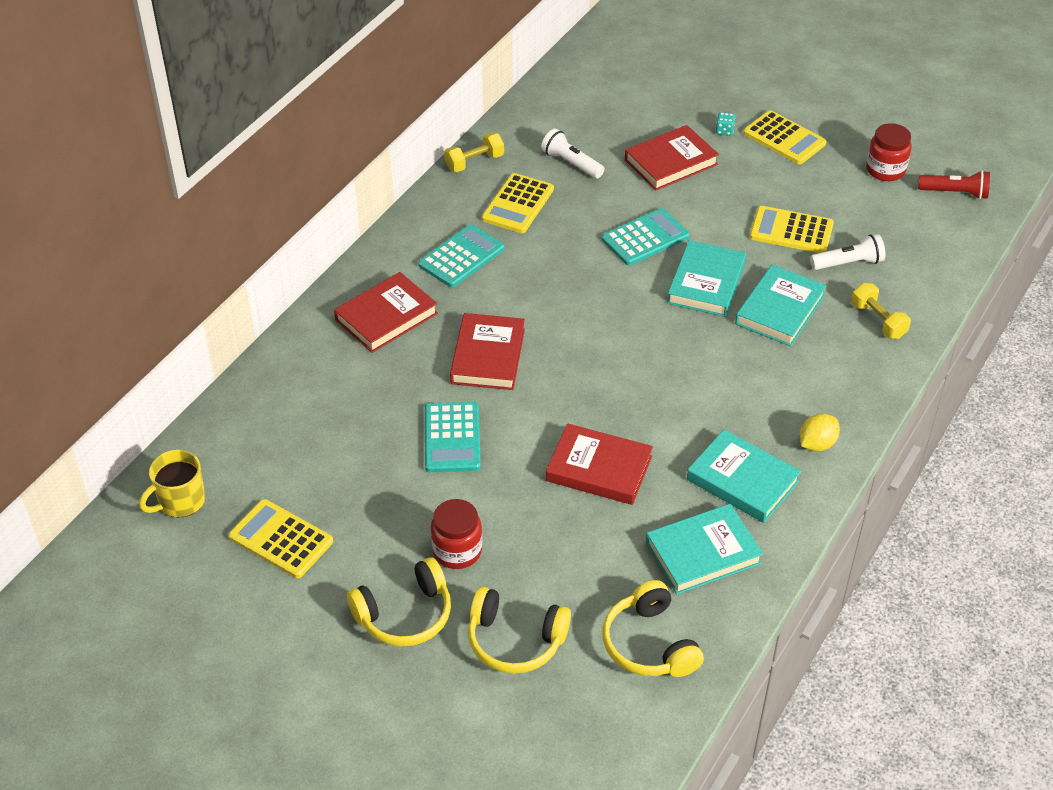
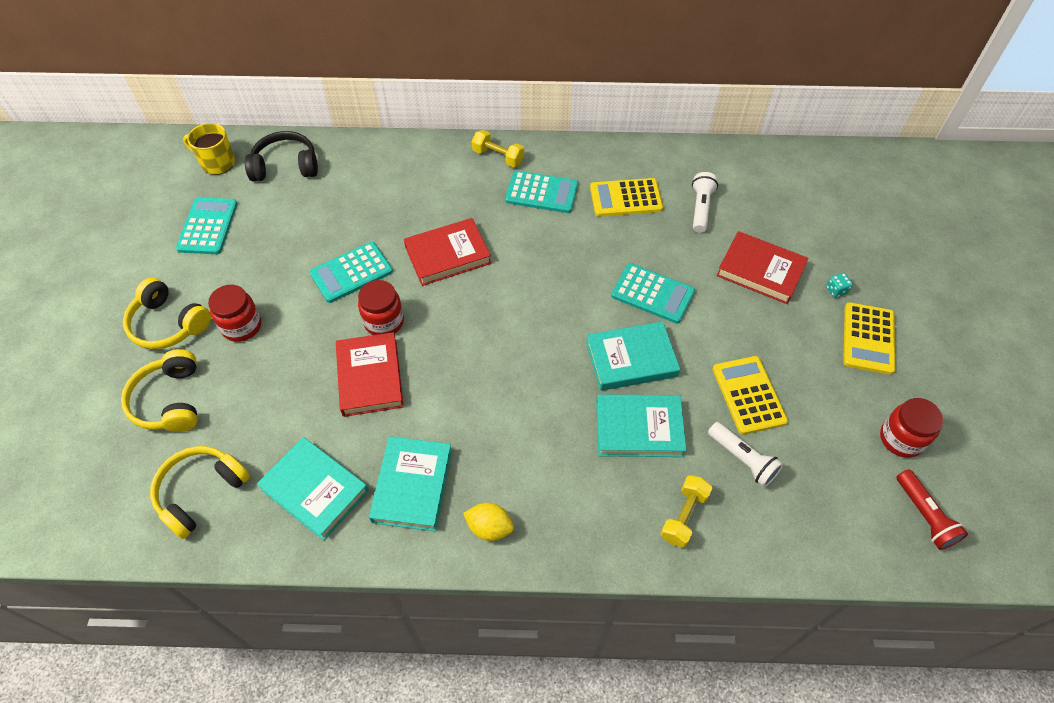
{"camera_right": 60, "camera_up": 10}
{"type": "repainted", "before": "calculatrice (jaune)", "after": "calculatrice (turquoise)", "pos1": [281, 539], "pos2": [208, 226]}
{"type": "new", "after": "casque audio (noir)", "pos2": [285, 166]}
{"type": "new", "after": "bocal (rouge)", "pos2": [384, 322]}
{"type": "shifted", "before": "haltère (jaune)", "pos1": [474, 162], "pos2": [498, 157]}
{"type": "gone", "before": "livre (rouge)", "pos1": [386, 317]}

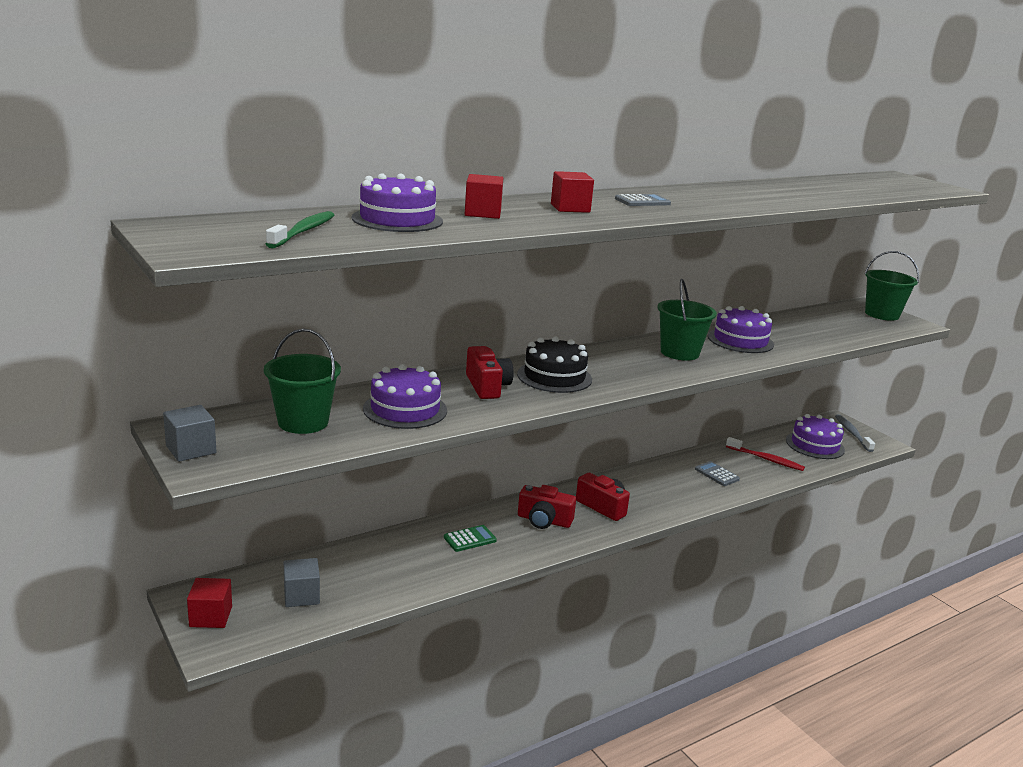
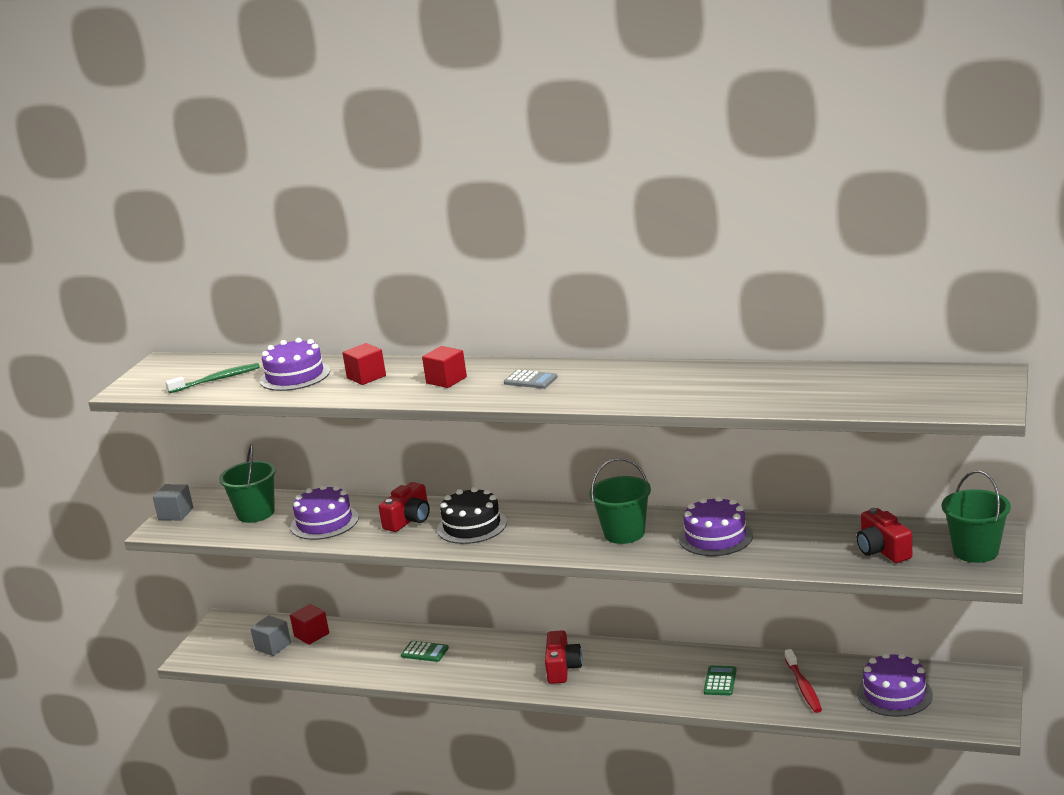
{"camera_right": 55, "camera_up": 0}
{"type": "shifted", "before": "cube (rouge)", "pos1": [211, 616], "pos2": [311, 635]}
{"type": "repainted", "before": "calculatrice (gris)", "after": "calculatrice (vert)", "pos1": [716, 474], "pos2": [720, 681]}
{"type": "shifted", "before": "appareil photo (rouge)", "pos1": [544, 520], "pos2": [882, 550]}
{"type": "gone", "before": "brosse à dents (gris)", "pos1": [852, 433]}

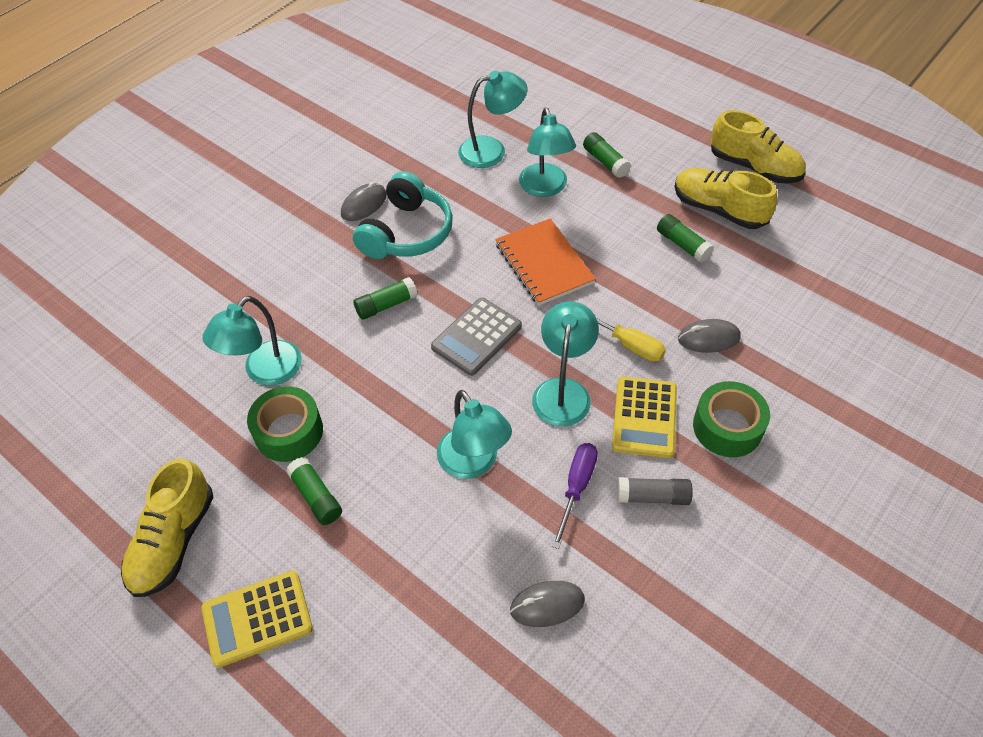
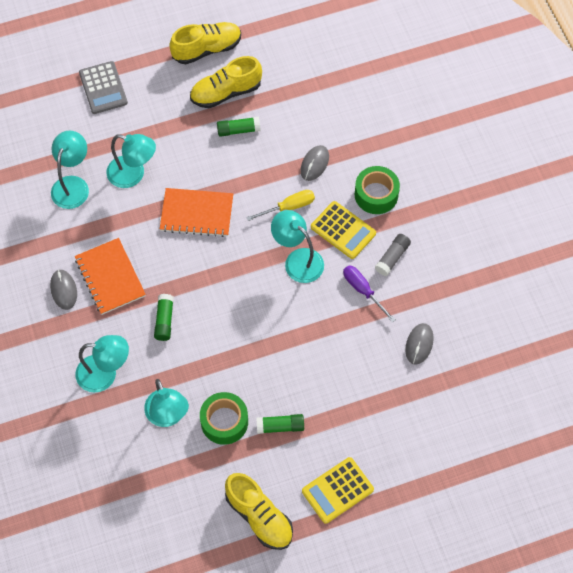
{"camera_right": -60, "camera_up": 10}
{"type": "swapped", "before": "casque audio (turquoise)", "after": "carnet (orange)", "pos1": [406, 233], "pos2": [110, 277]}
{"type": "shifted", "before": "lampe (turquoise)", "pos1": [473, 463], "pos2": [105, 374]}
{"type": "shifted", "before": "calculatrice (gris)", "pos1": [476, 337], "pos2": [103, 88]}
{"type": "rotated", "before": "calculatrice (jaune)", "pos1": [257, 618], "pos2": [337, 490], "turn": 45}
{"type": "gone", "before": "bâton de colle (vert)", "pos1": [605, 161]}

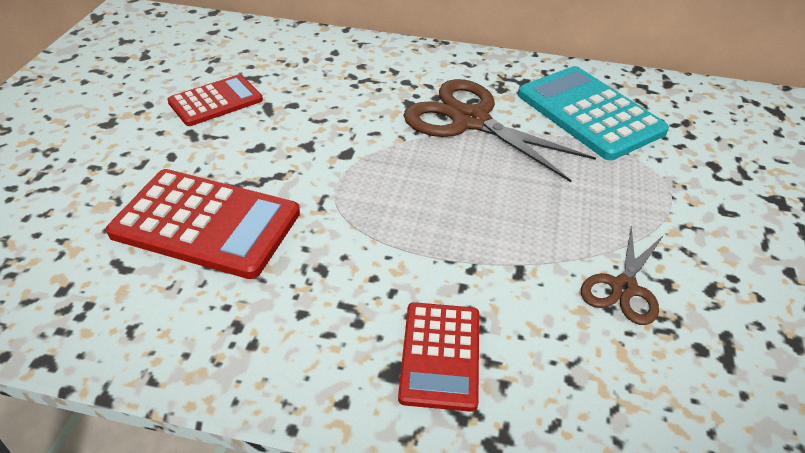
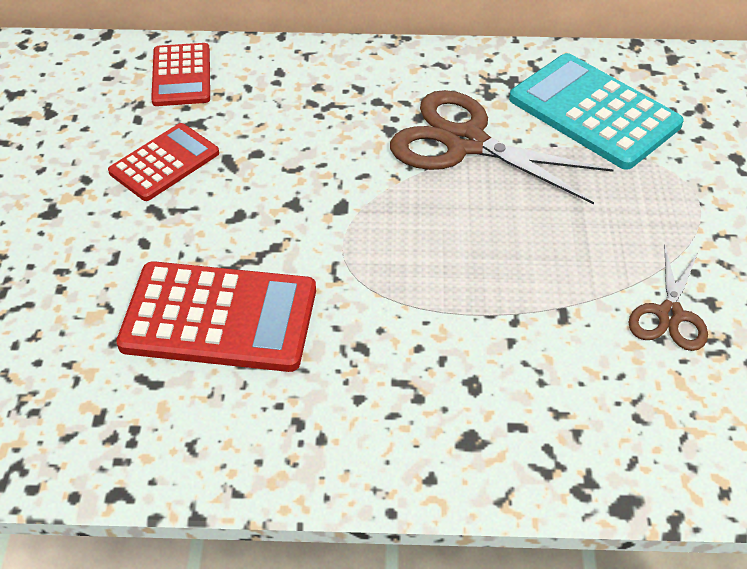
{"camera_right": -10, "camera_up": 5}
{"type": "shifted", "before": "calculatrice (rouge)", "pos1": [440, 355], "pos2": [181, 76]}

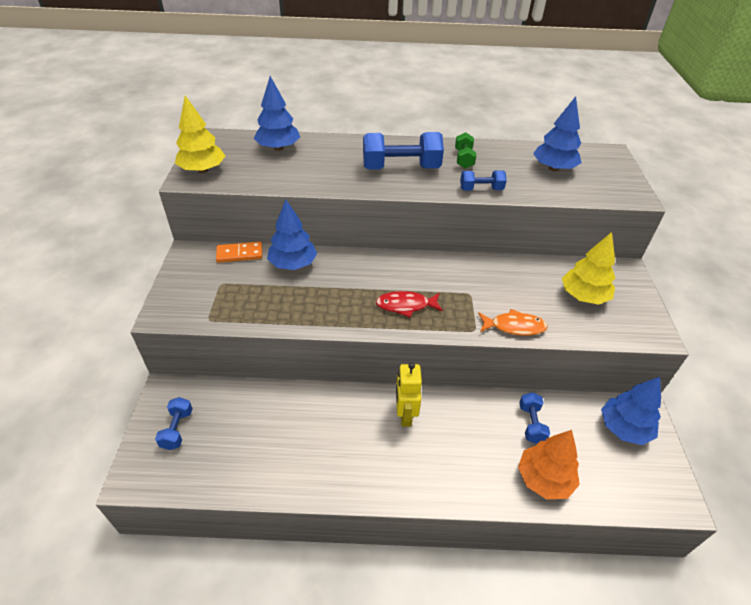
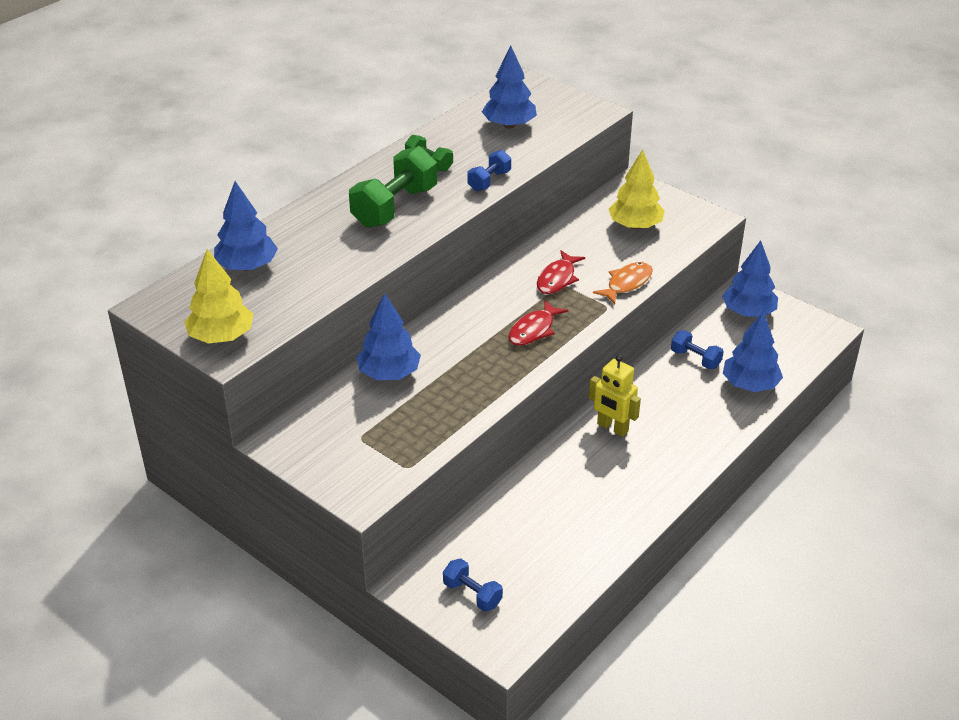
{"camera_right": -50, "camera_up": -5}
{"type": "repainted", "before": "haltère (bleu)", "after": "haltère (vert)", "pos1": [401, 168], "pos2": [395, 207]}
{"type": "new", "after": "poisson (rouge)", "pos2": [557, 279]}
{"type": "repainted", "before": "arbre (orange)", "after": "arbre (bleu)", "pos1": [544, 479], "pos2": [750, 384]}
{"type": "gone", "before": "domino (orange)", "pos1": [239, 254]}

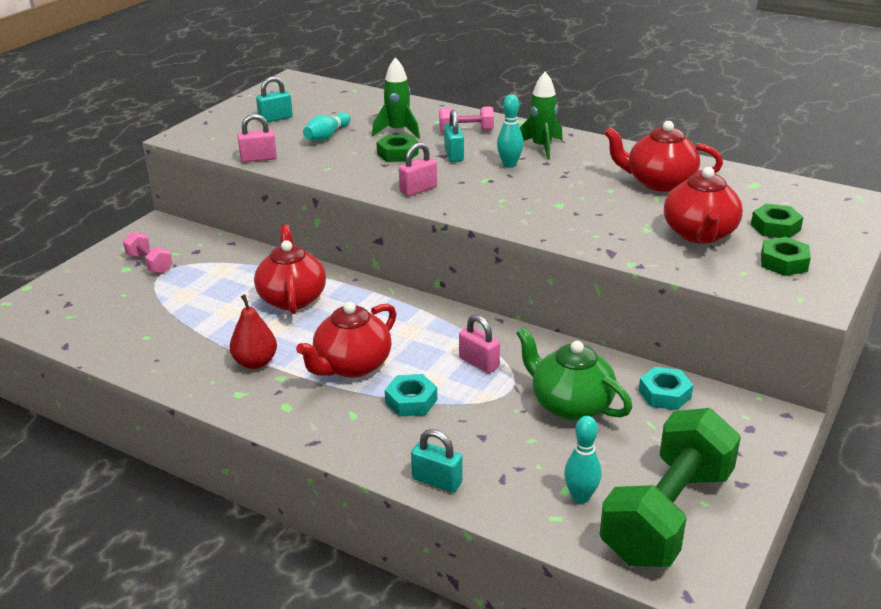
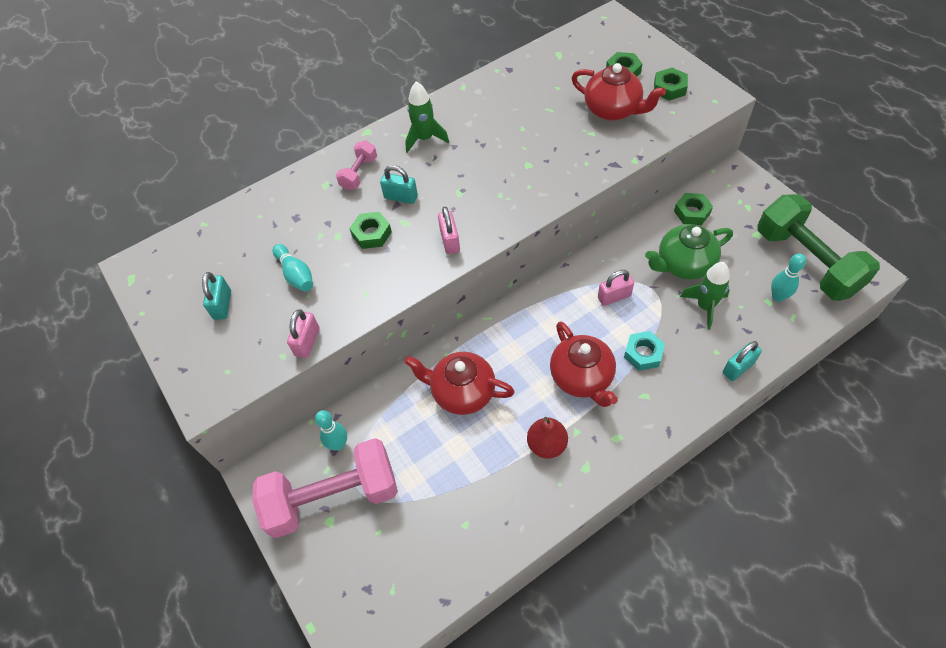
{"camera_right": -60, "camera_up": 25}
{"type": "scaled", "before": "haltère (rose)", "pos1": [149, 264], "pos2": [333, 497], "scale": 2.18}
{"type": "shifted", "before": "quille (turquoise)", "pos1": [509, 165], "pos2": [338, 444]}
{"type": "repainted", "before": "écrou (turquoise)", "after": "écrou (vert)", "pos1": [664, 394], "pos2": [692, 212]}
{"type": "shifted", "before": "fusée (vert)", "pos1": [398, 131], "pos2": [705, 307]}
{"type": "gone", "before": "théière (rouge)", "pos1": [659, 182]}

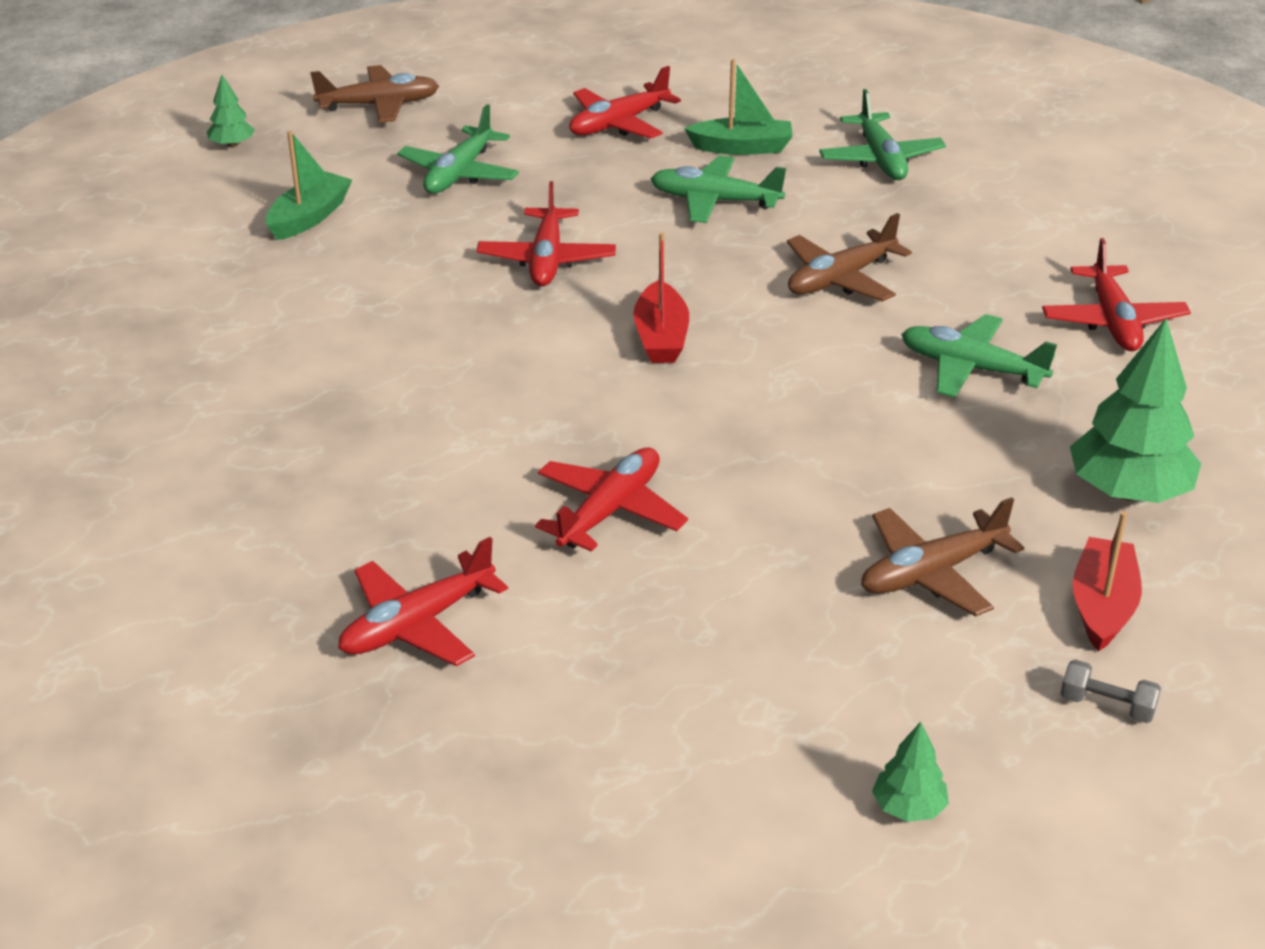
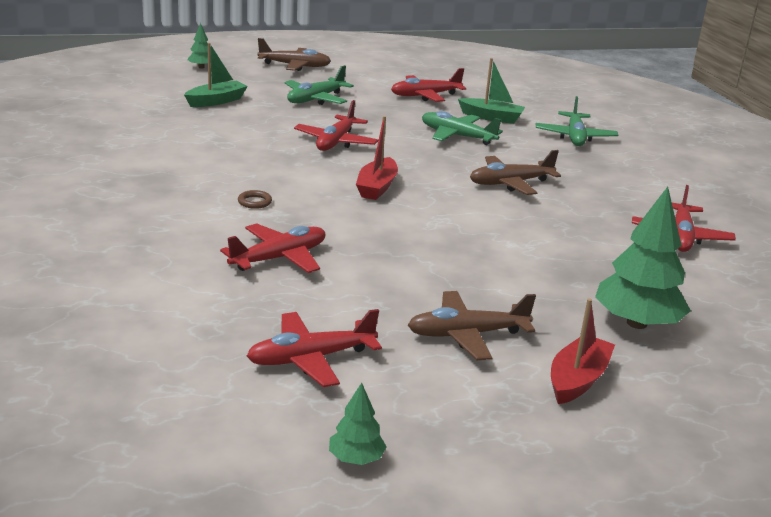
{"camera_right": 15, "camera_up": -10}
{"type": "new", "after": "anneau (marron)", "pos2": [254, 202]}
{"type": "shifted", "before": "avion (rouge)", "pos1": [417, 624], "pos2": [311, 358]}
{"type": "gone", "before": "avion (vert)", "pos1": [971, 368]}
{"type": "gone", "before": "haltère (gris)", "pos1": [1106, 706]}

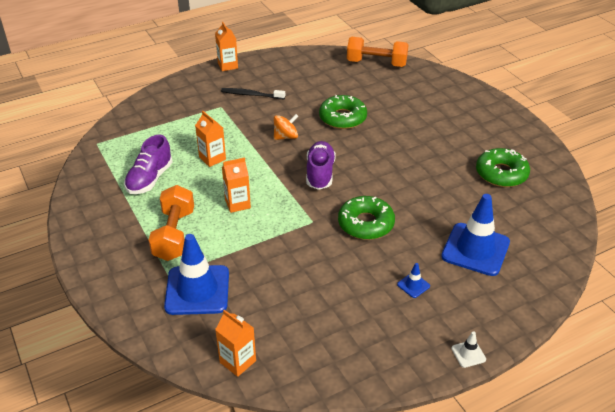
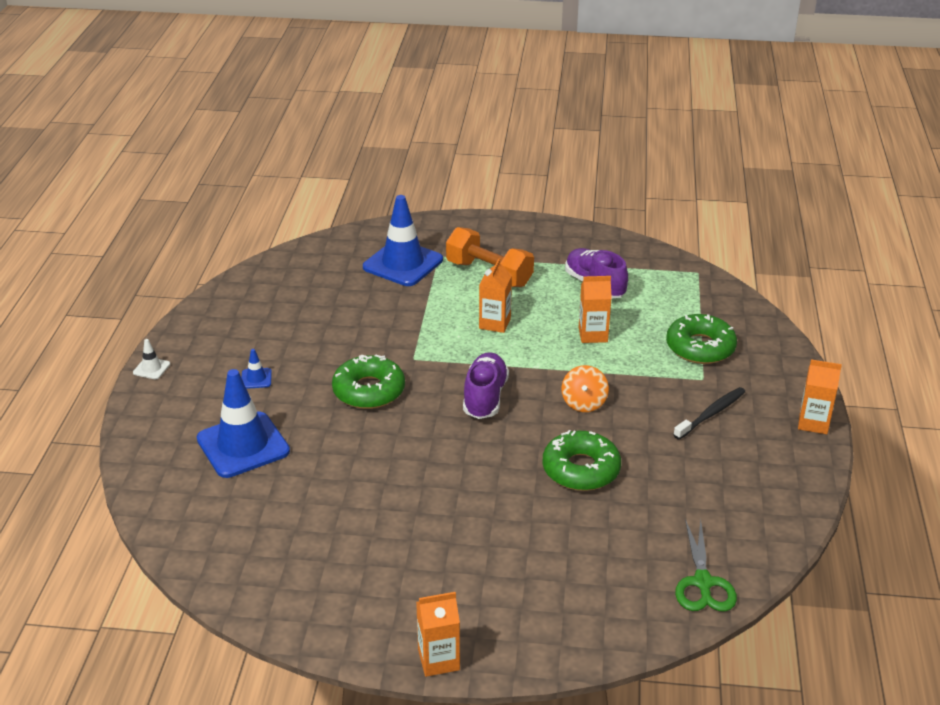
{"camera_right": 125, "camera_up": -5}
{"type": "shifted", "before": "brique de lait (orange)", "pos1": [238, 361], "pos2": [438, 660]}
{"type": "rotated", "before": "chaussure (violet)", "pos1": [320, 173], "pos2": [485, 397], "turn": -120}
{"type": "shifted", "before": "beignet (vert)", "pos1": [501, 174], "pos2": [700, 347]}
{"type": "swapped", "before": "haltère (orange)", "after": "ciseaux (vert)", "pos1": [376, 63], "pos2": [703, 582]}

